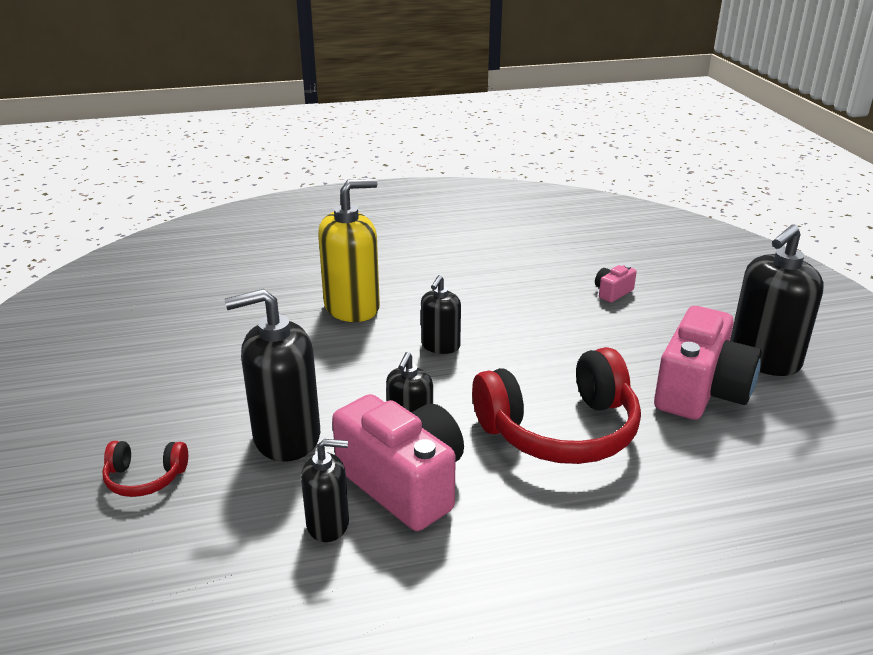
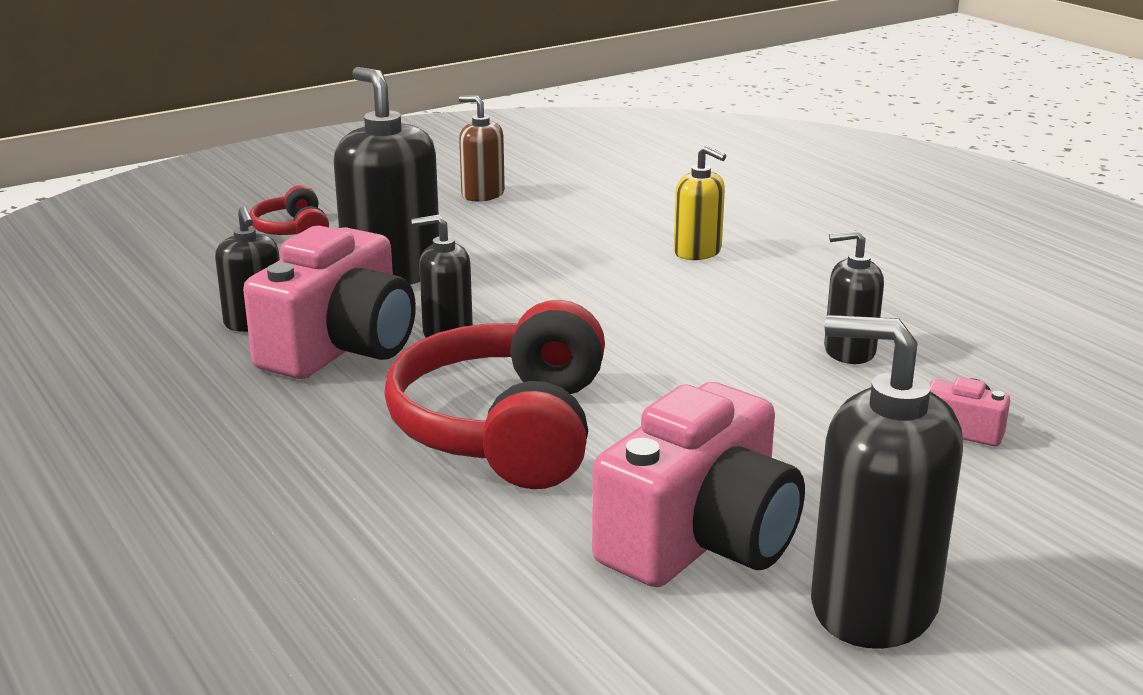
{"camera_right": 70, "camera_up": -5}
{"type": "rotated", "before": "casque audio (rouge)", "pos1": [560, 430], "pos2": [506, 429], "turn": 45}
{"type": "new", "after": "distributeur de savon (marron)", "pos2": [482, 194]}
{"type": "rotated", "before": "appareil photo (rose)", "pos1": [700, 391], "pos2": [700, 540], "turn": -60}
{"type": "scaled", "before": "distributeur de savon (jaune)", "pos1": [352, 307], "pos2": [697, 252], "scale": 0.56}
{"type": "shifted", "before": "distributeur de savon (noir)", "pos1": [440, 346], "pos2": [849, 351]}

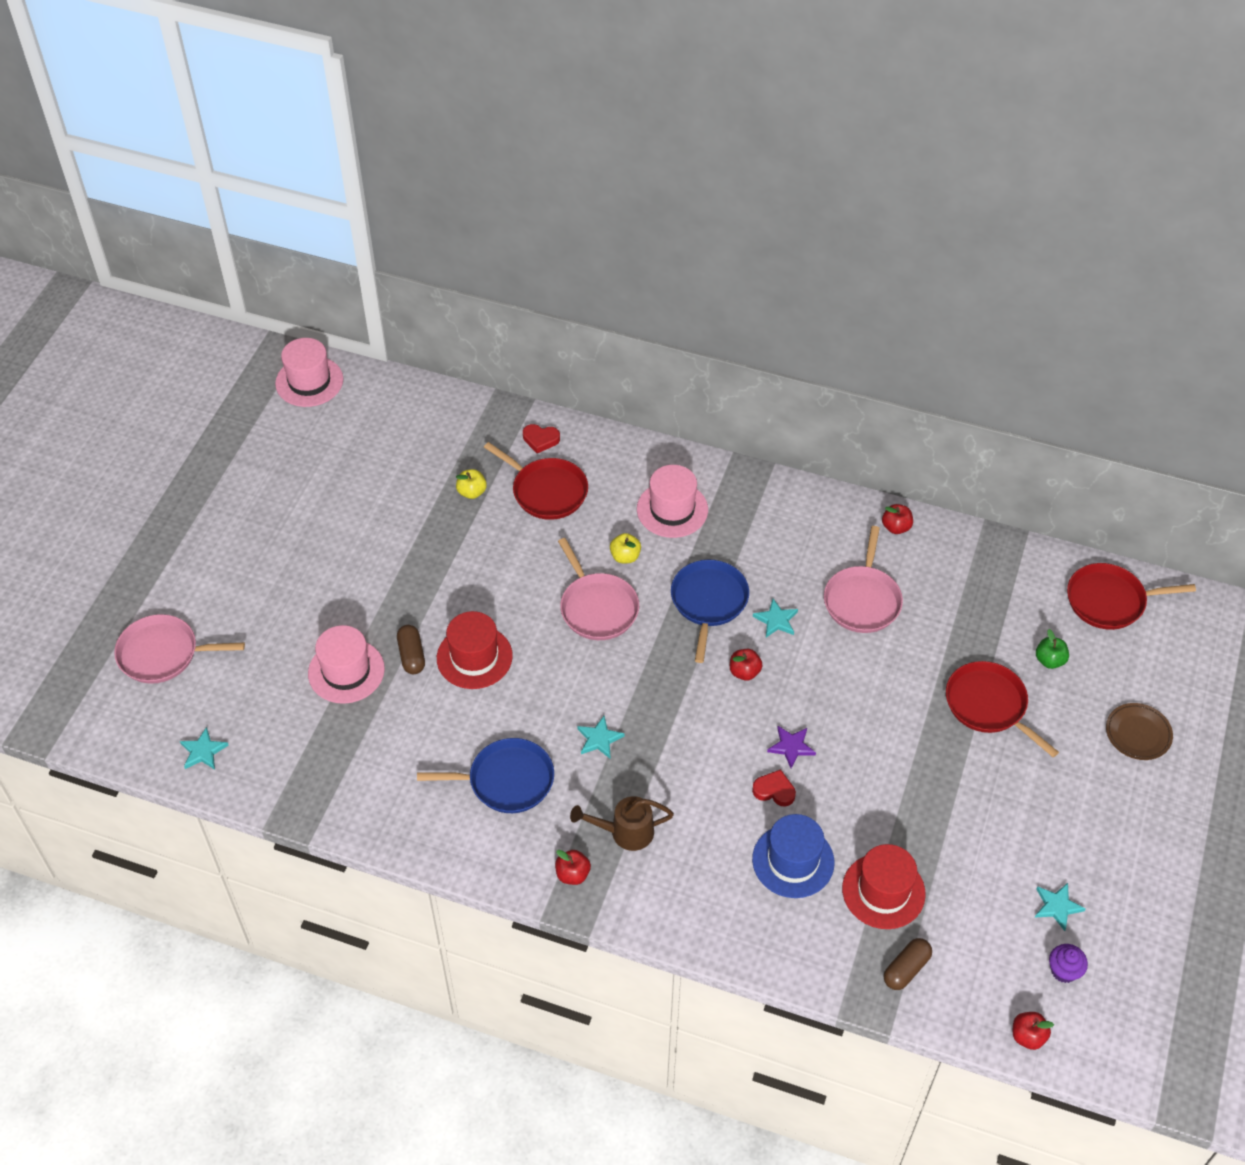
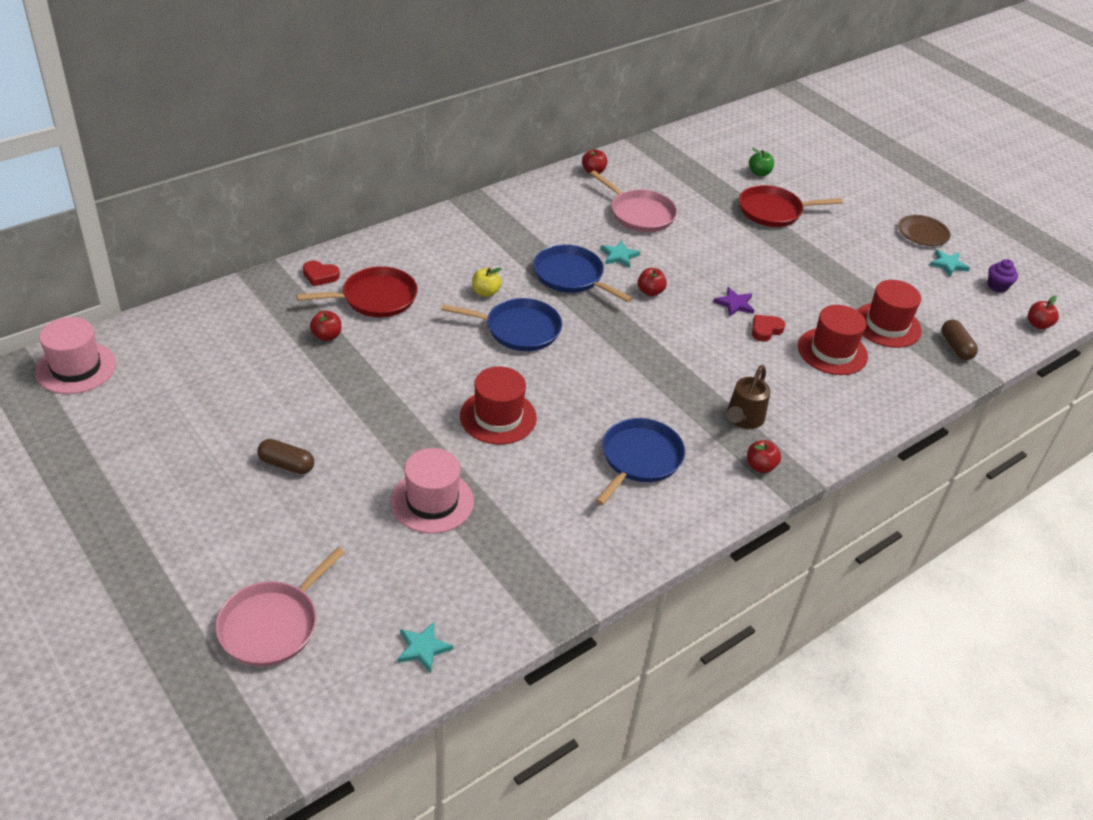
{"camera_right": -60, "camera_up": -10}
{"type": "shifted", "before": "gélule (marron)", "pos1": [412, 655], "pos2": [286, 464]}
{"type": "rotated", "before": "cœur (rouge)", "pos1": [540, 440], "pos2": [320, 276], "turn": 60}
{"type": "repainted", "before": "pomme (jaune)", "after": "pomme (rouge)", "pos1": [472, 492], "pos2": [327, 336]}
{"type": "repainted", "before": "poêle (rose)", "after": "poêle (bleu)", "pos1": [597, 607], "pos2": [519, 329]}
{"type": "repainted", "before": "chapeau (bleu)", "after": "chapeau (rouge)", "pos1": [793, 861], "pos2": [832, 351]}
{"type": "shifted", "before": "assiette (marron)", "pos1": [1138, 734], "pos2": [922, 233]}
{"type": "gone", "before": "étoile (turquoise)", "pos1": [599, 739]}
{"type": "gone", "before": "chapeau (rose)", "pos1": [672, 509]}
{"type": "gone", "before": "poêle (rouge)", "pos1": [1109, 601]}

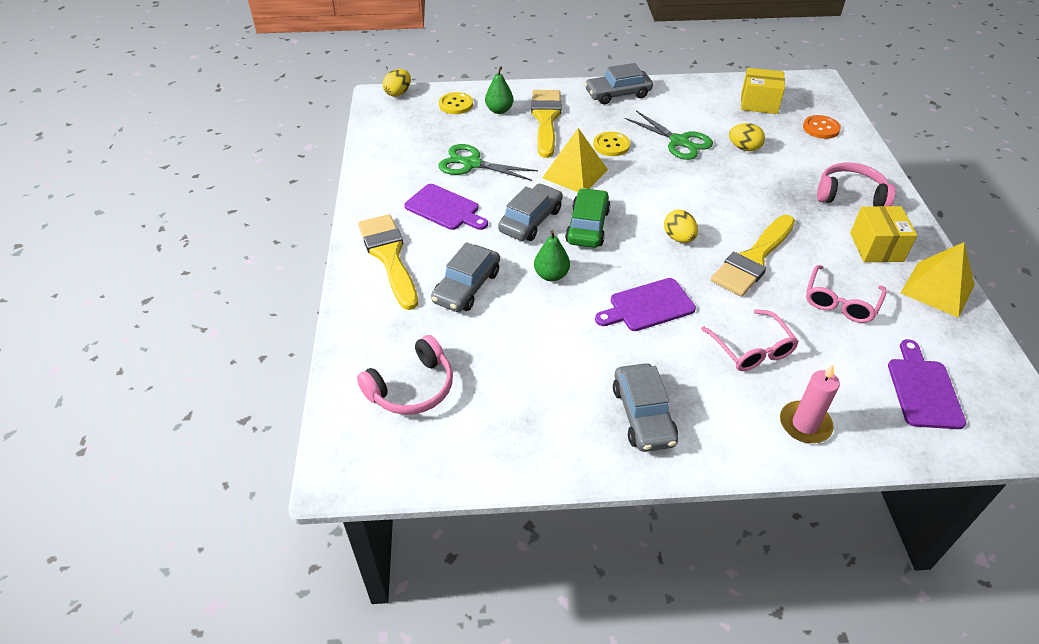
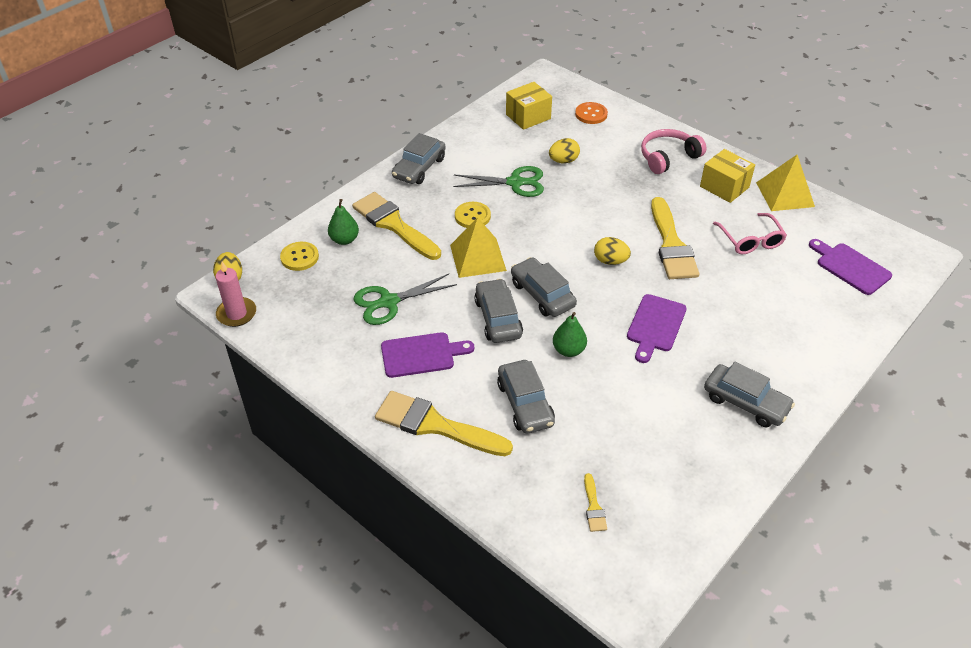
{"camera_right": -45, "camera_up": 0}
{"type": "shifted", "before": "bougie (rose)", "pos1": [805, 424], "pos2": [236, 314]}
{"type": "repainted", "before": "voiture (vert)", "after": "voiture (gris)", "pos1": [587, 226], "pos2": [542, 294]}
{"type": "swapped", "before": "casque audio (rose)", "after": "pinceau (jaune)", "pos1": [412, 388], "pos2": [593, 507]}
{"type": "gone", "before": "lunettes (rose)", "pos1": [752, 349]}

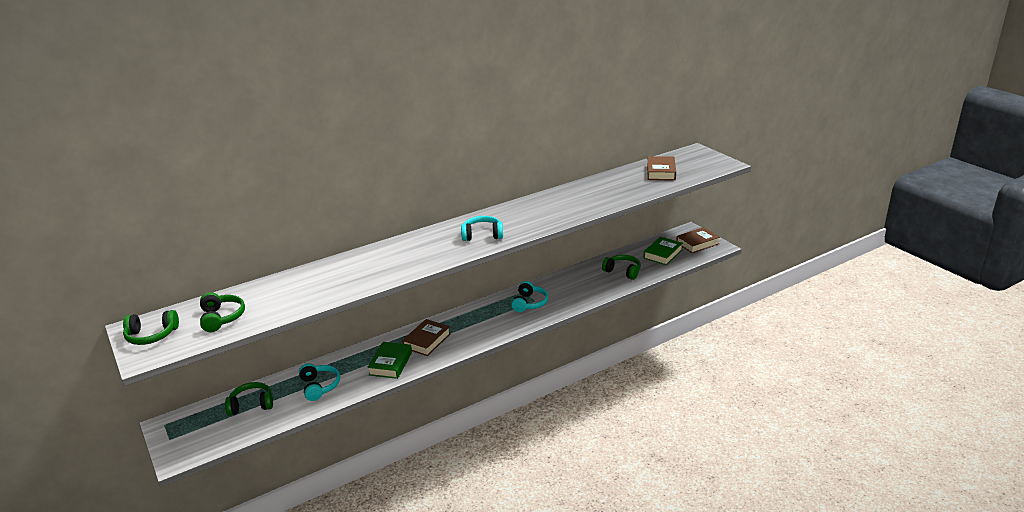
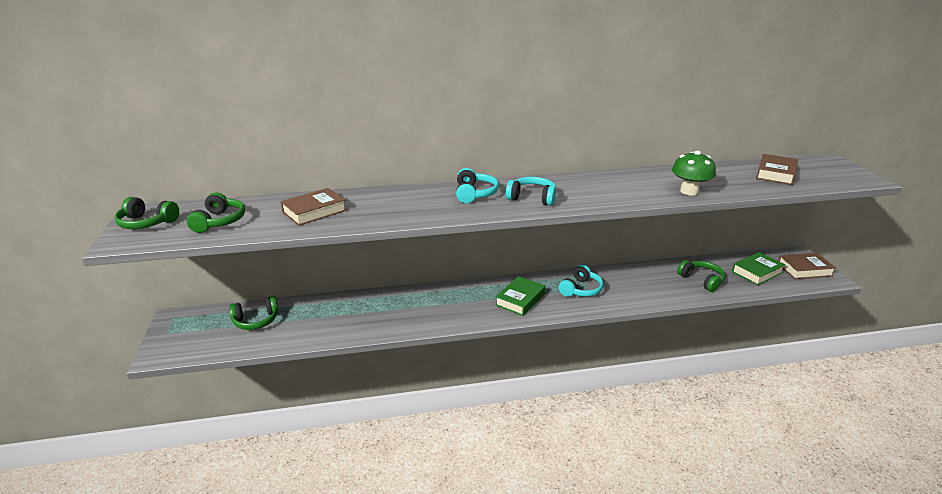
{"camera_right": 20, "camera_up": 0}
{"type": "rotated", "before": "casque audio (vert)", "pos1": [251, 405], "pos2": [256, 321], "turn": 150}
{"type": "shifted", "before": "livre (marron)", "pos1": [427, 341], "pos2": [314, 211]}
{"type": "shifted", "before": "casque audio (turquoise)", "pos1": [319, 386], "pos2": [474, 194]}
{"type": "shifted", "before": "livre (vert)", "pos1": [390, 364], "pos2": [520, 299]}
{"type": "new", "after": "champignon (vert)", "pos2": [689, 191]}

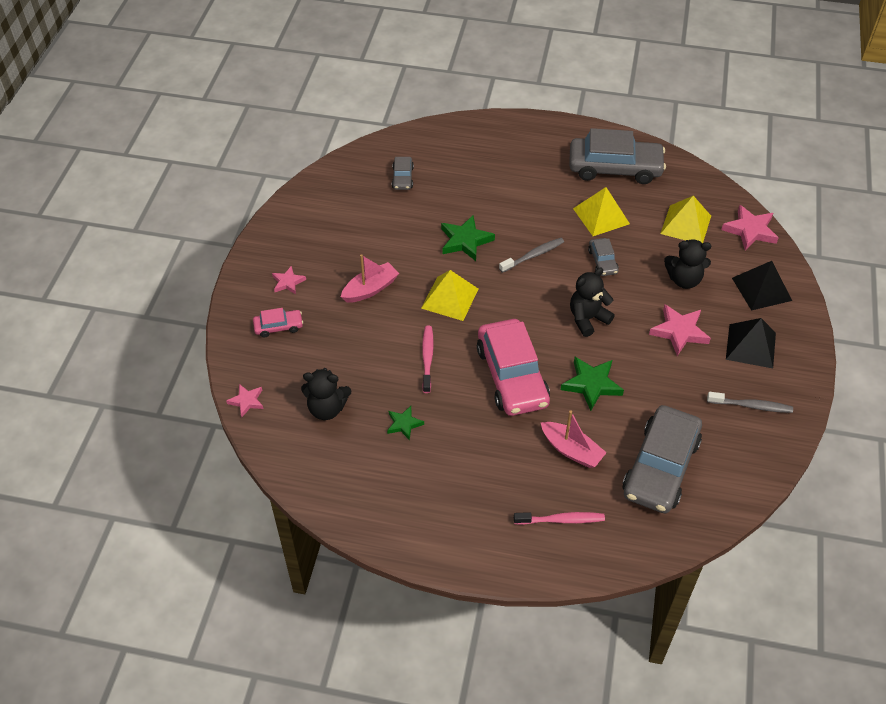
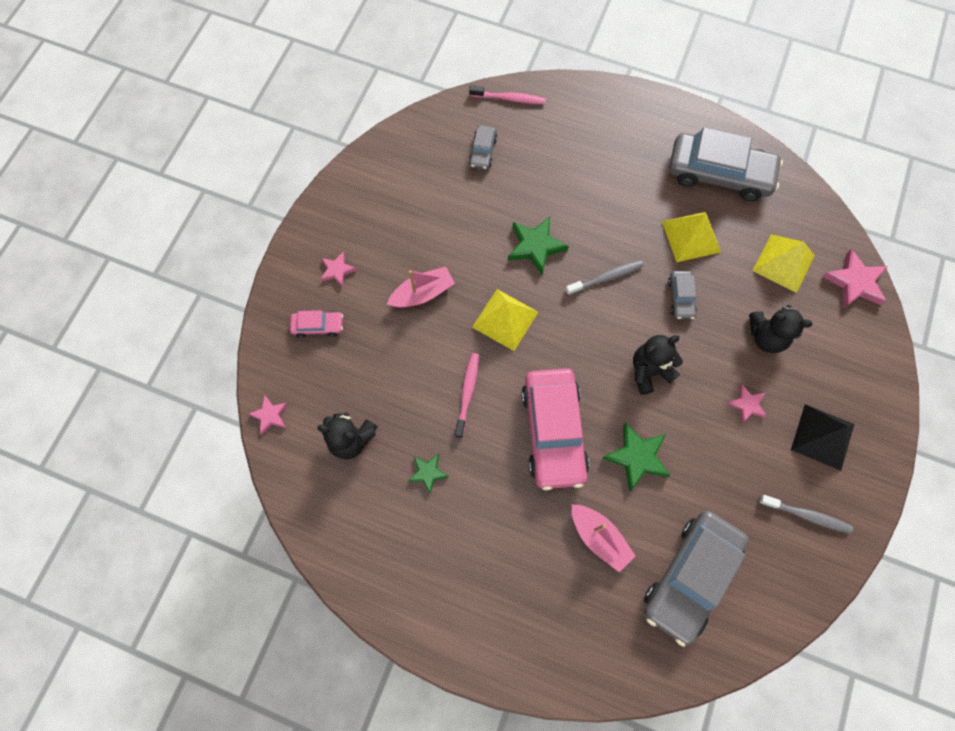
{"camera_right": 10, "camera_up": 20}
{"type": "shifted", "before": "brosse à dents (rose)", "pos1": [561, 520], "pos2": [509, 99]}
{"type": "scaled", "before": "étoile (rose)", "pos1": [679, 332], "pos2": [747, 405], "scale": 0.6}
{"type": "gone", "before": "pyramide (noir)", "pos1": [761, 289]}

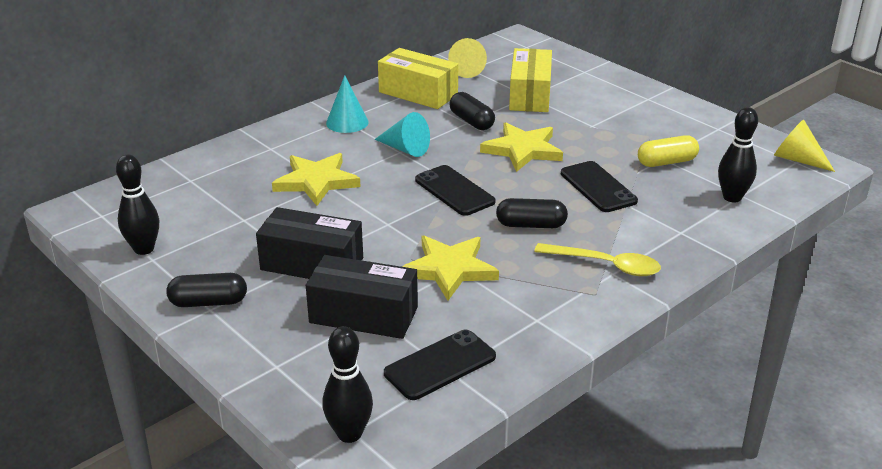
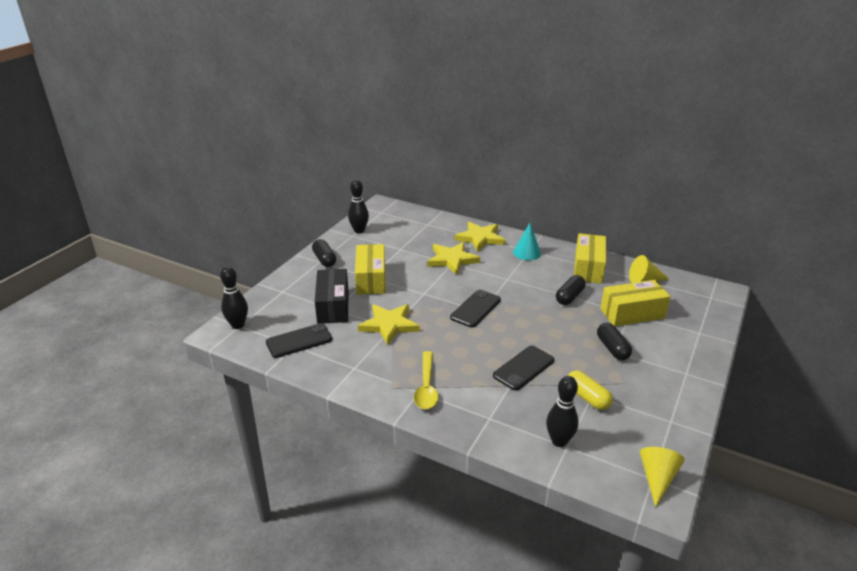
{"camera_right": 70, "camera_up": 0}
{"type": "rotated", "before": "téléphone (noir)", "pos1": [440, 365], "pos2": [299, 341], "turn": -60}
{"type": "repainted", "before": "boîte (noir)", "after": "boîte (jaune)", "pos1": [312, 264], "pos2": [371, 279]}
{"type": "shifted", "before": "étoile (jaune)", "pos1": [523, 150], "pos2": [480, 238]}
{"type": "shifted", "before": "gélule (noir)", "pos1": [531, 225], "pos2": [612, 348]}
{"type": "gone", "before": "cône (turquoise)", "pos1": [405, 149]}

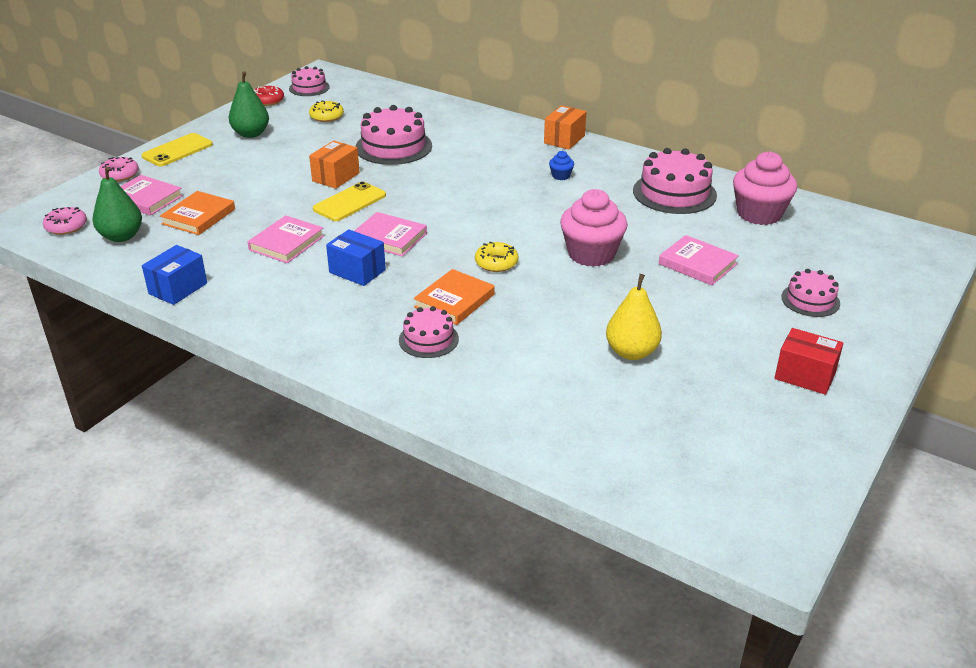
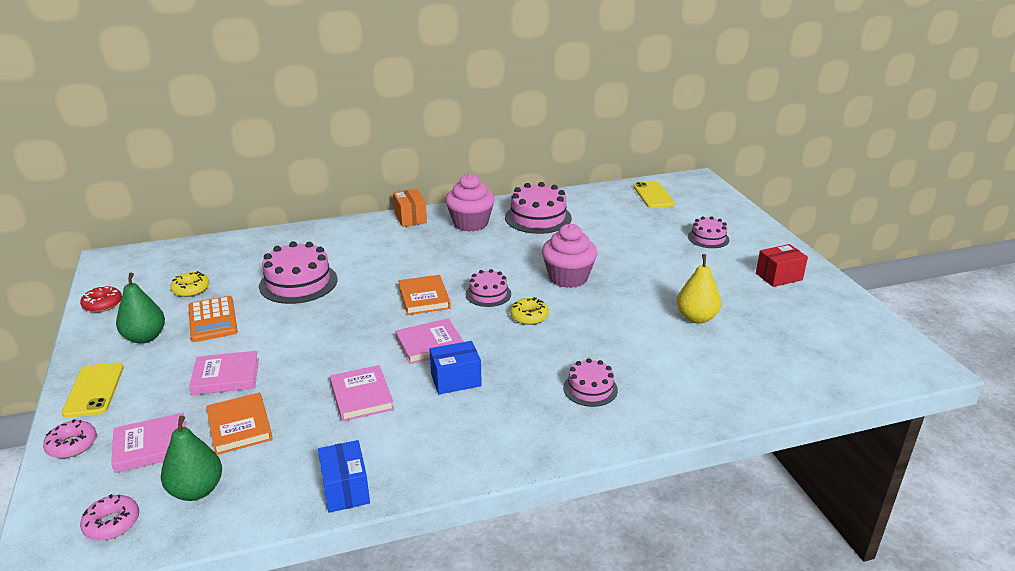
{"camera_right": -50, "camera_up": -5}
{"type": "new", "after": "calculatrice (orange)", "pos2": [212, 320]}
{"type": "shifted", "before": "livre (rose)", "pos1": [697, 264], "pos2": [226, 376]}
{"type": "shifted", "before": "livre (orange)", "pos1": [454, 301], "pos2": [424, 298]}
{"type": "shifted", "before": "muffin (rose)", "pos1": [759, 214], "pos2": [470, 223]}
{"type": "shifted", "before": "gâteau (rose)", "pos1": [309, 88], "pos2": [488, 294]}
{"type": "shifted", "before": "téléphone (jaune)", "pos1": [349, 202], "pos2": [653, 195]}
{"type": "gone", "before": "boîte (orange)", "pos1": [336, 177]}
{"type": "gone", "before": "muffin (bleu)", "pos1": [561, 176]}

